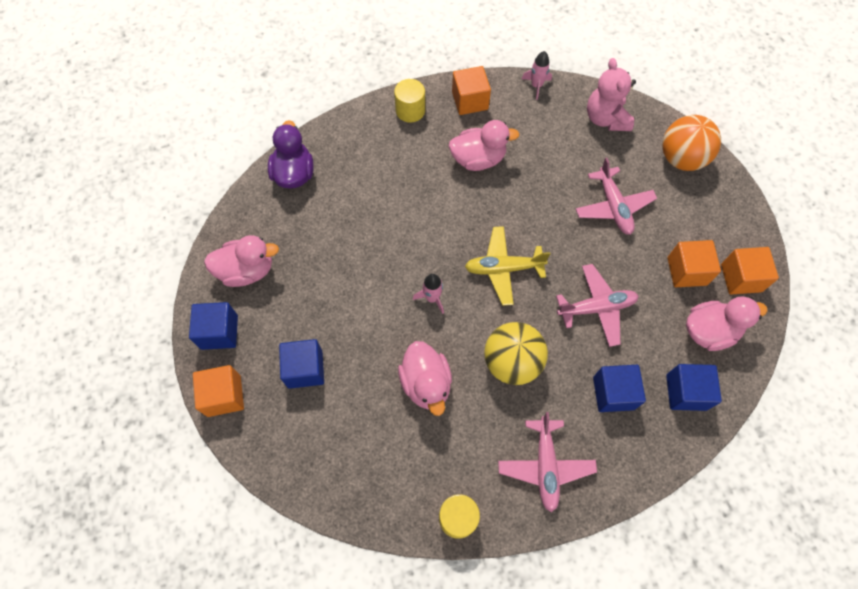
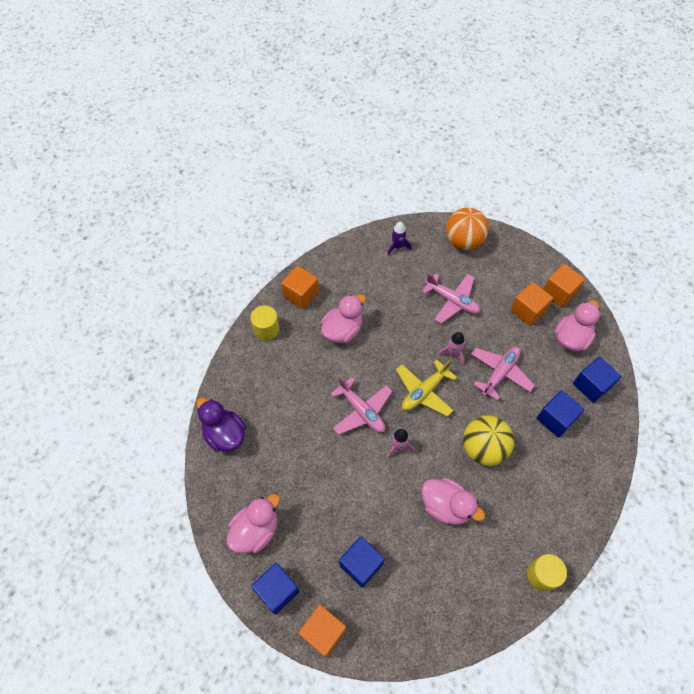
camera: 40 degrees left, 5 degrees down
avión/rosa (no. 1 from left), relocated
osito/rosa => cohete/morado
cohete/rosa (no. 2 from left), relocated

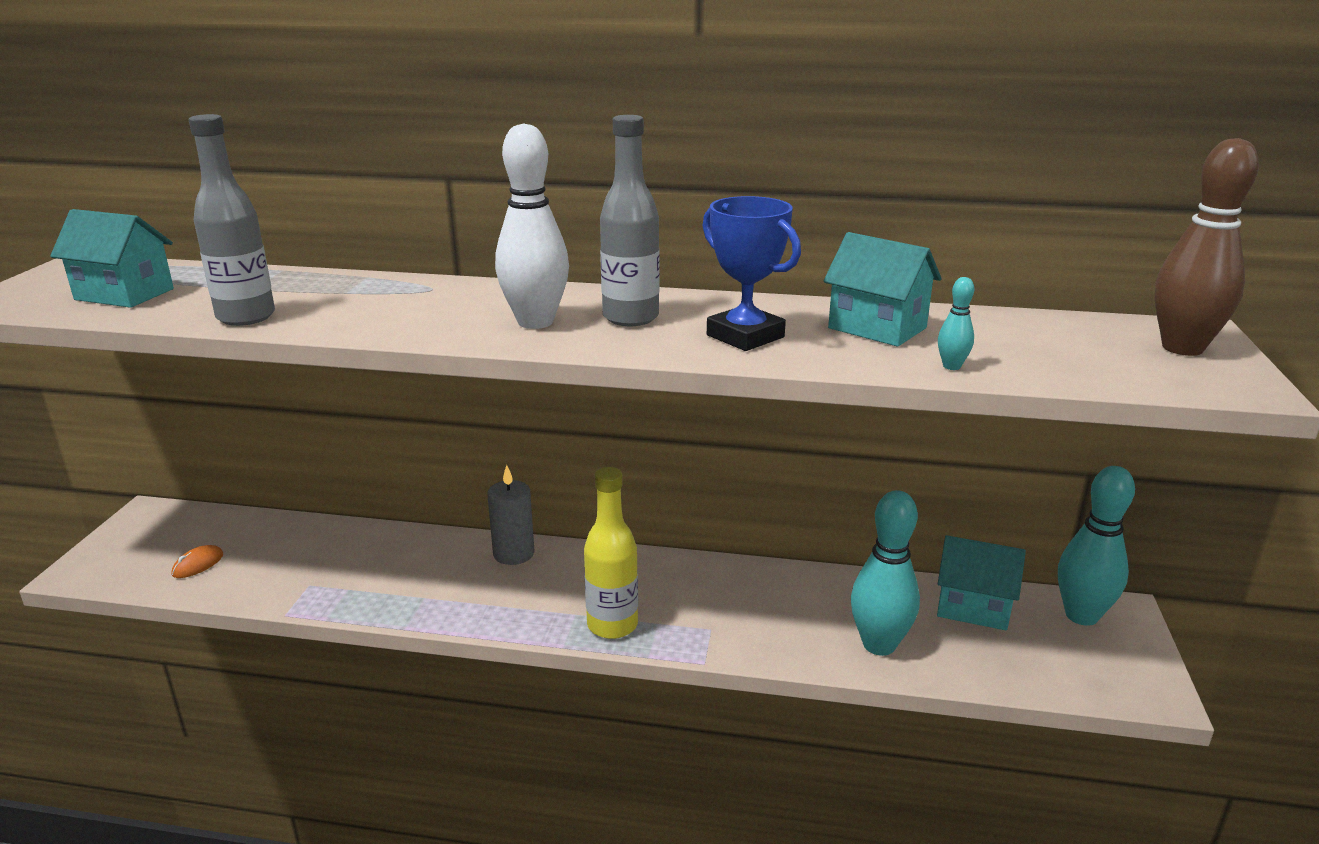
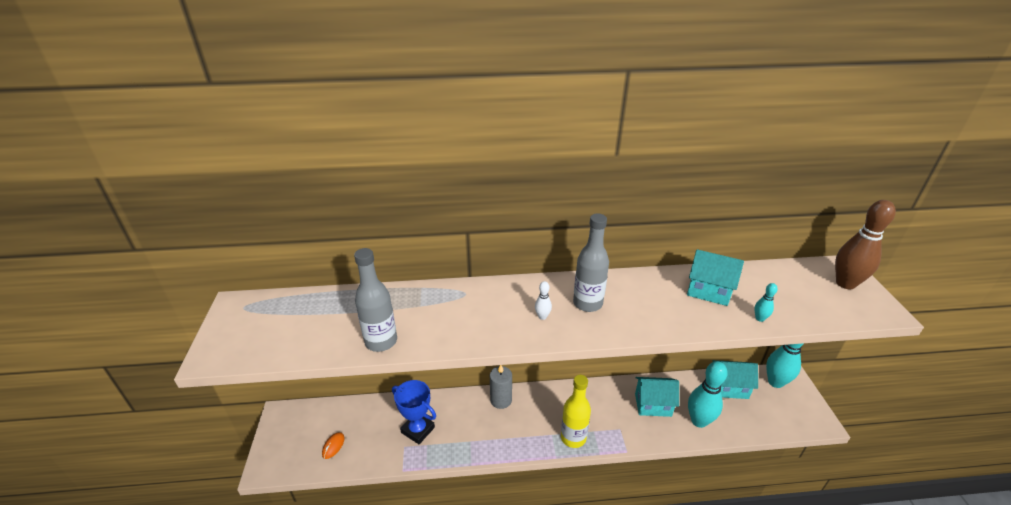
camera: 15 degrees left, 10 degrees up
trofeo/azul, relocated
bolo/blanco, x0.44
casa/turquesa (no. 1 from left), relocated

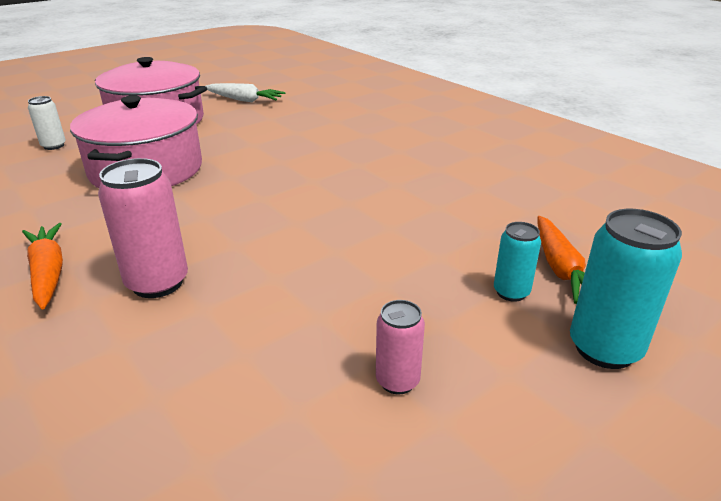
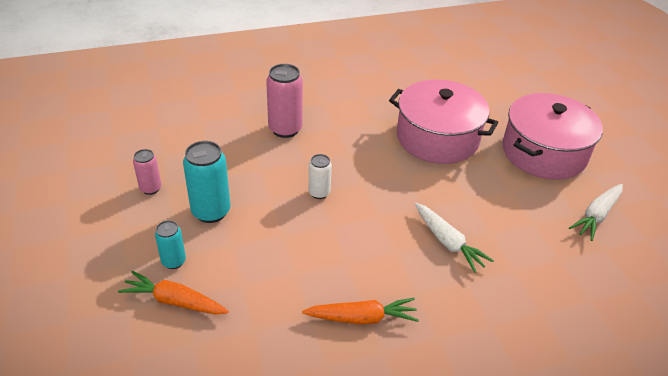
camera: 110 degrees right, 10 degrees up
lata/turquesa (no. 2 from left), relocated
zanahoria/naranja (no. 1 from left in the first image) => zanahoria/naranja (no. 2 from left), relocated
lata/blanco, relocated
nothing => zanahoria/blanco (no. 1 from left)

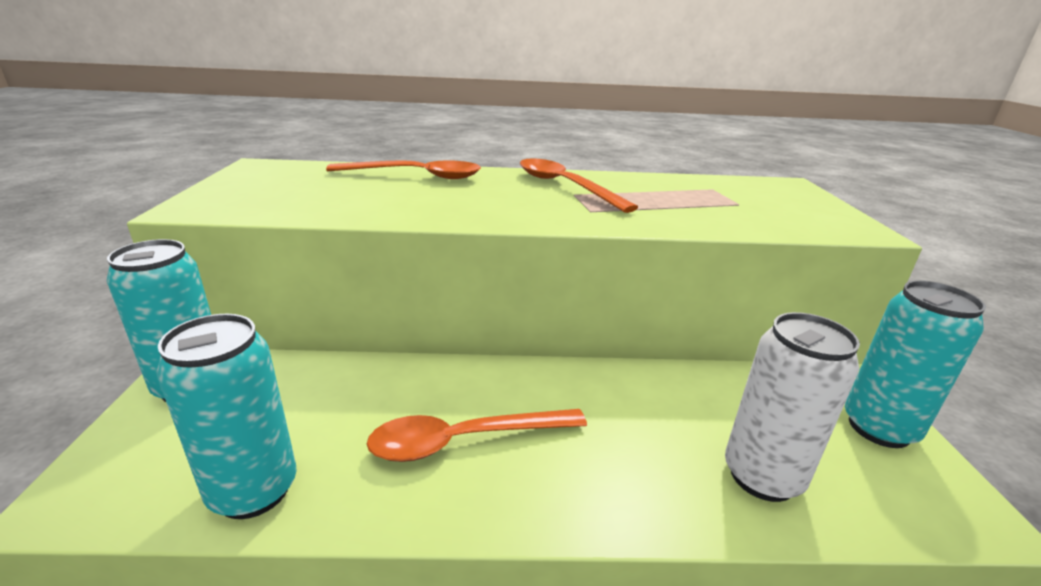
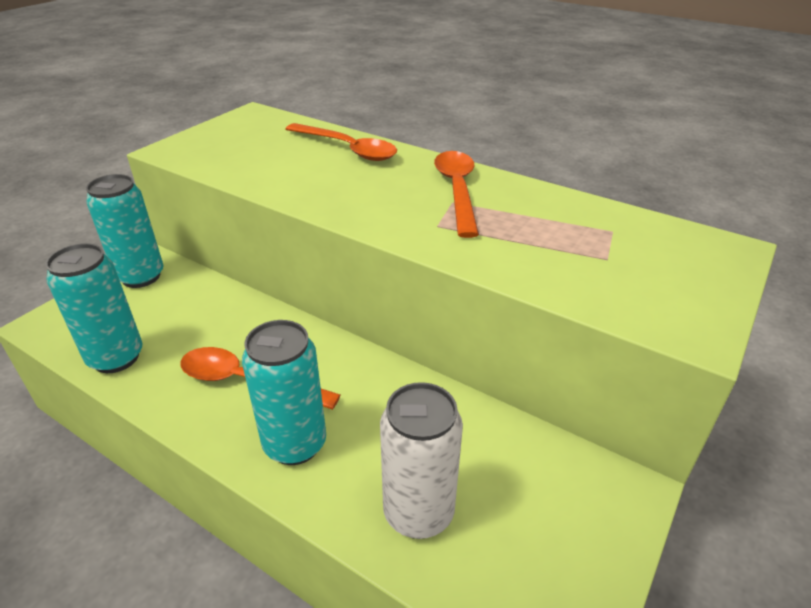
camera: 35 degrees right, 10 degrees up
lata/turquesa (no. 3 from left), relocated

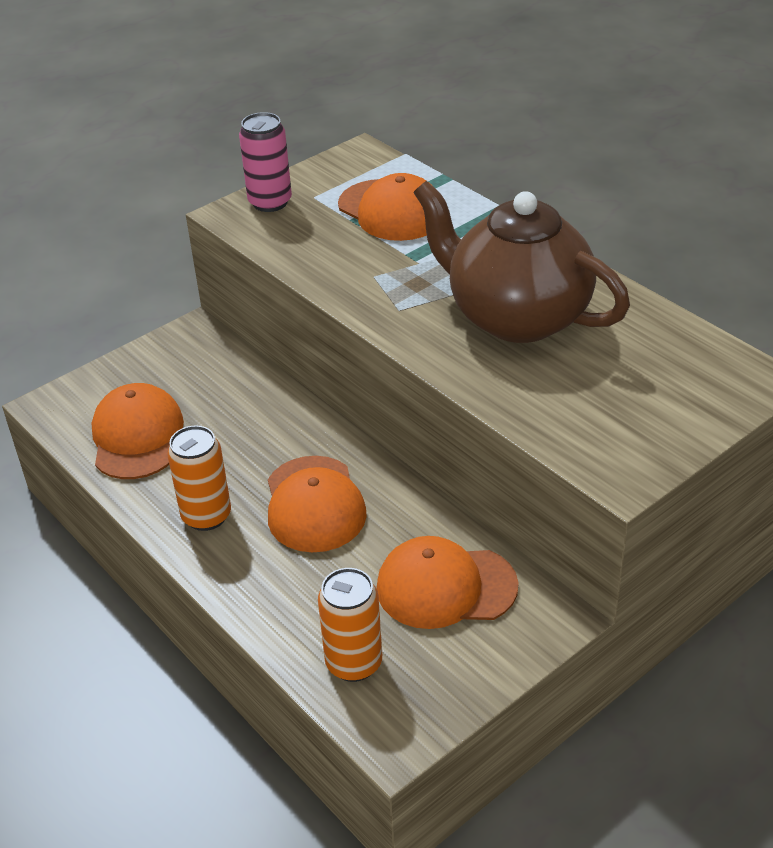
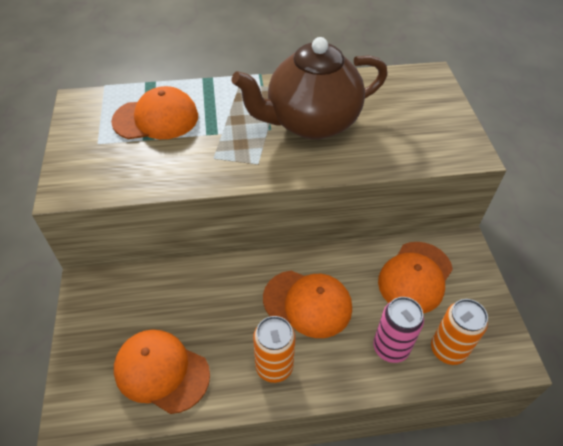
camera: 60 degrees left, 10 degrees up
lata/rosa, relocated

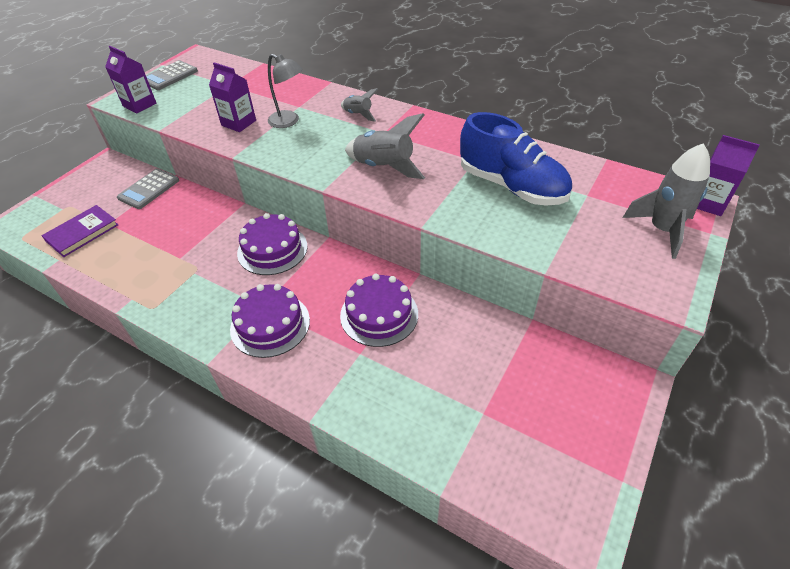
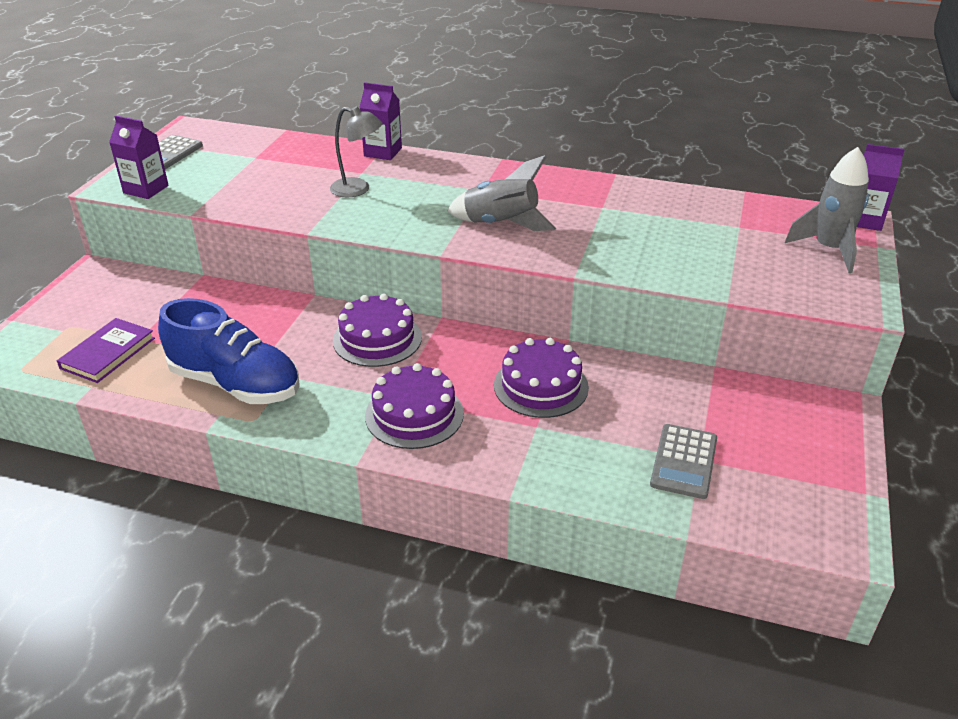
camera: 15 degrees left, 10 degrees down
zapato/azul, relocated
cartón de leche/morado (no. 2 from left), relocated
calculadora/gris (no. 1 from left in the first image) => calculadora/gris (no. 2 from left), relocated
cohete/gris (no. 1 from left) => nothing

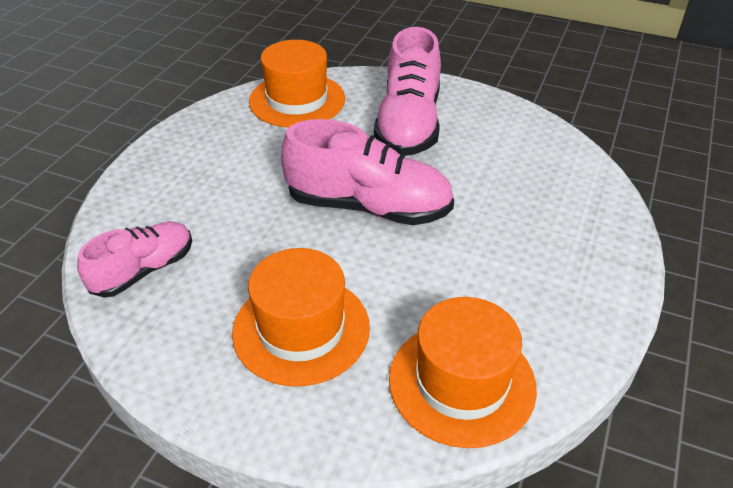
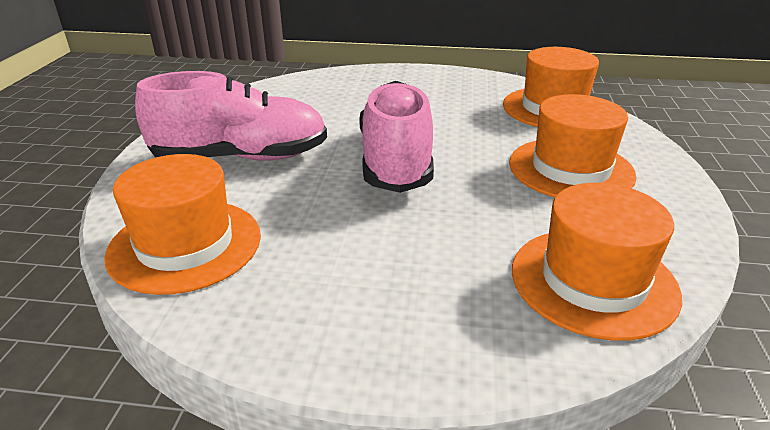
camera: 105 degrees left, 10 degrees down
zapato/rosa (no. 1 from left) => sombrero/naranja (no. 4 from left)

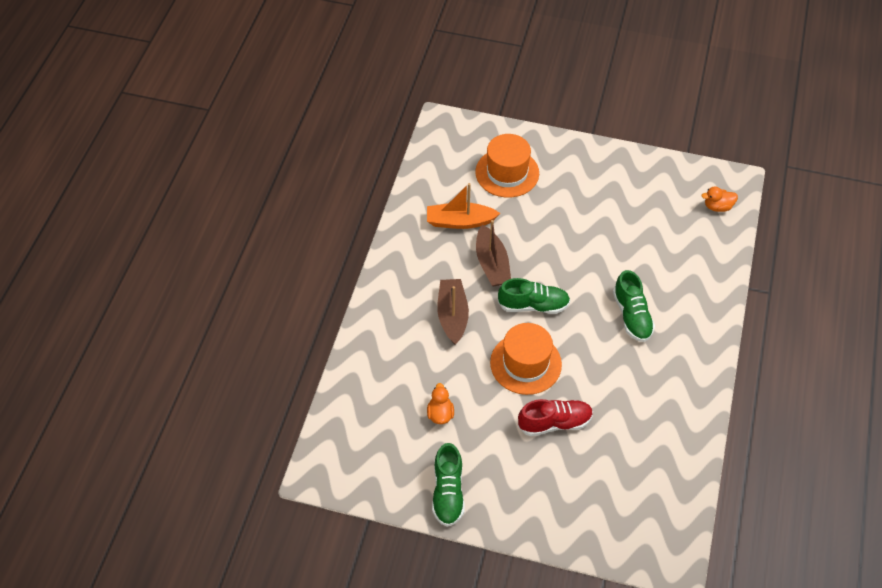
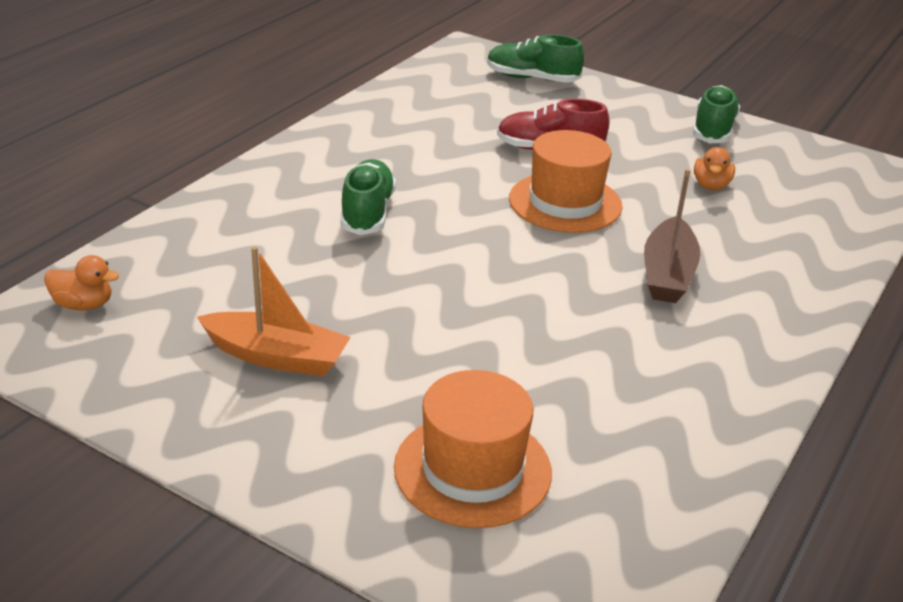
camera: 165 degrees left, 20 degrees down
barco/naranja, relocated
zapato/verde (no. 2 from left), relocated
barco/marrón (no. 2 from left) => nothing

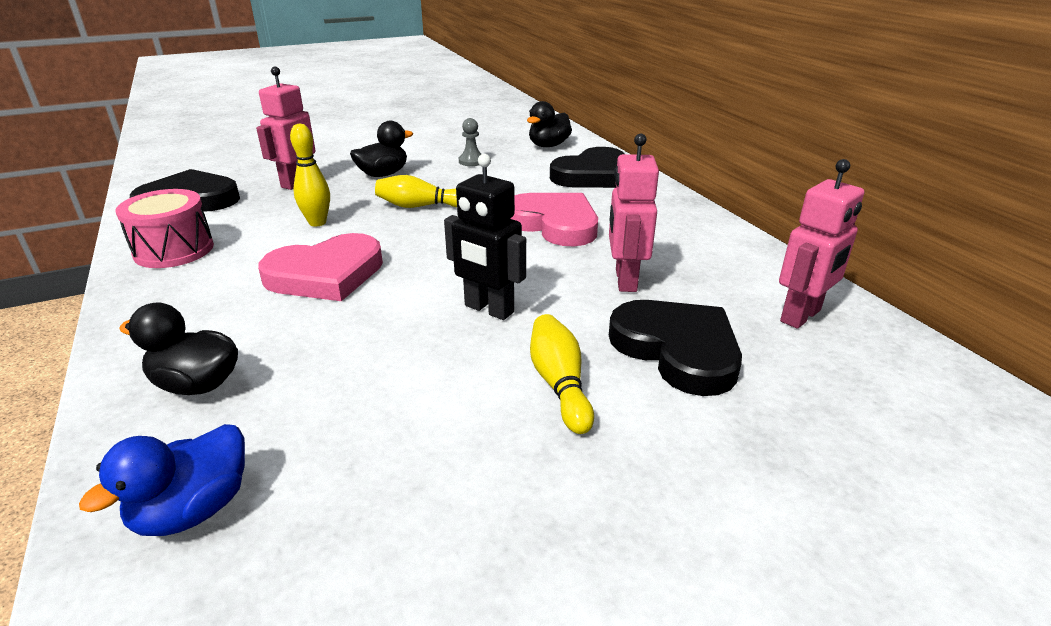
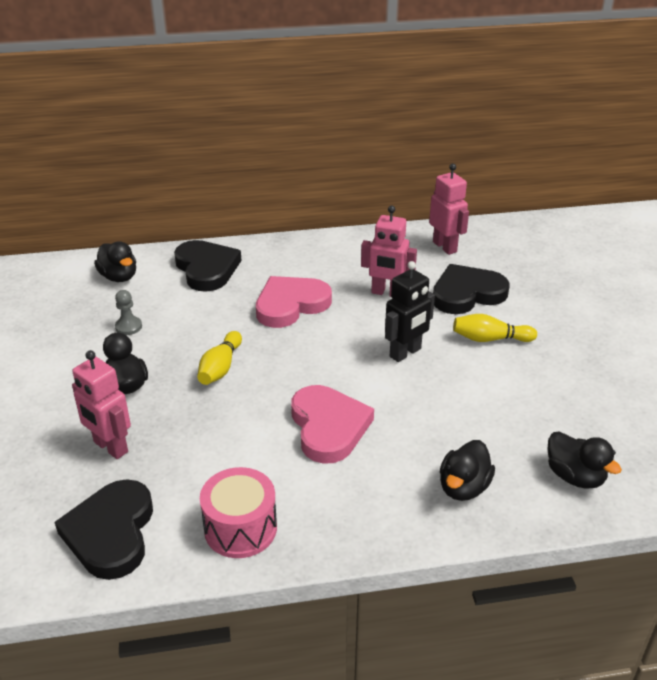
camera: 75 degrees left, 5 degrees up
pato/azul => pato/negro (no. 4 from left)
bolo/amarillo (no. 1 from left) => nothing

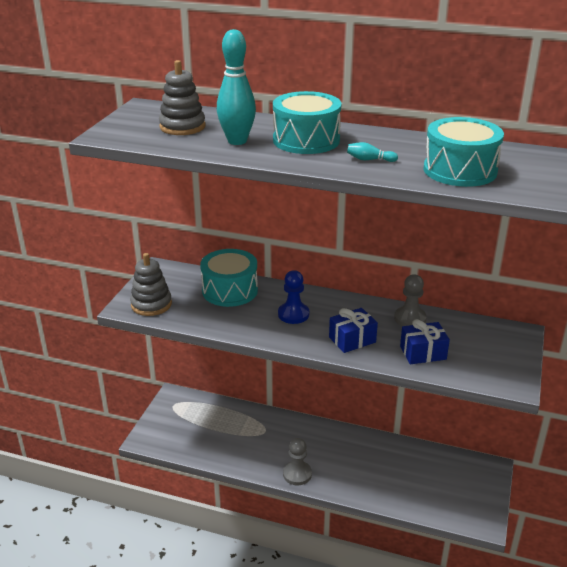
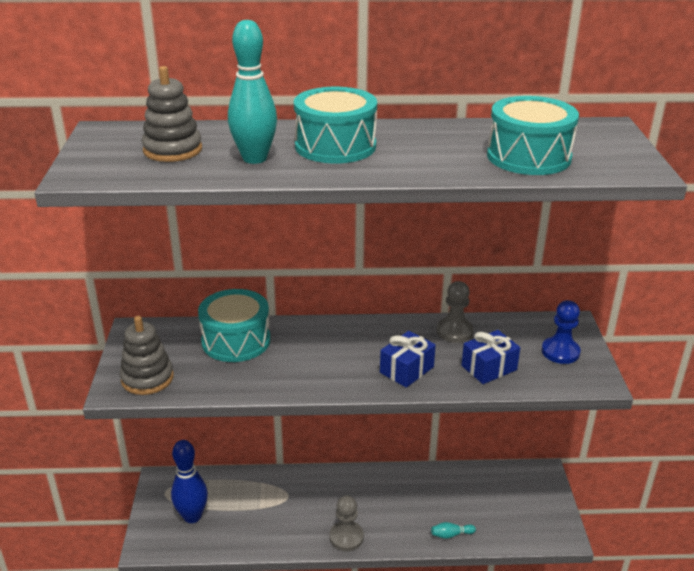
camera: 20 degrees left, 0 degrees up
nothing => bolo/azul
bolo/turquesa (no. 2 from left), relocated
peón/azul, relocated

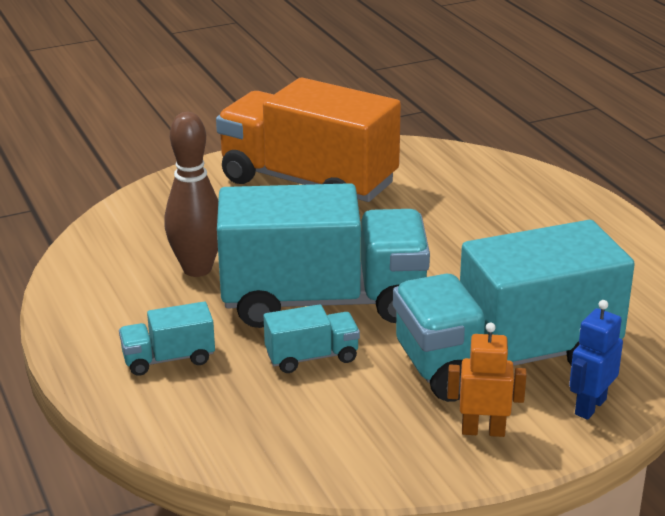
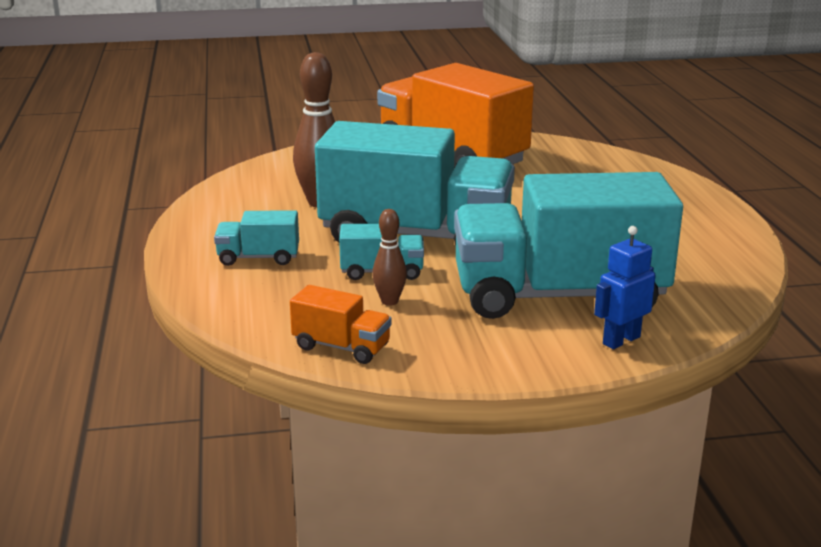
camera: 15 degrees right, 5 degrees down
nothing => camión/naranja (no. 1 from left)
nothing => bolo/marrón (no. 2 from left)
robot/naranja => nothing

